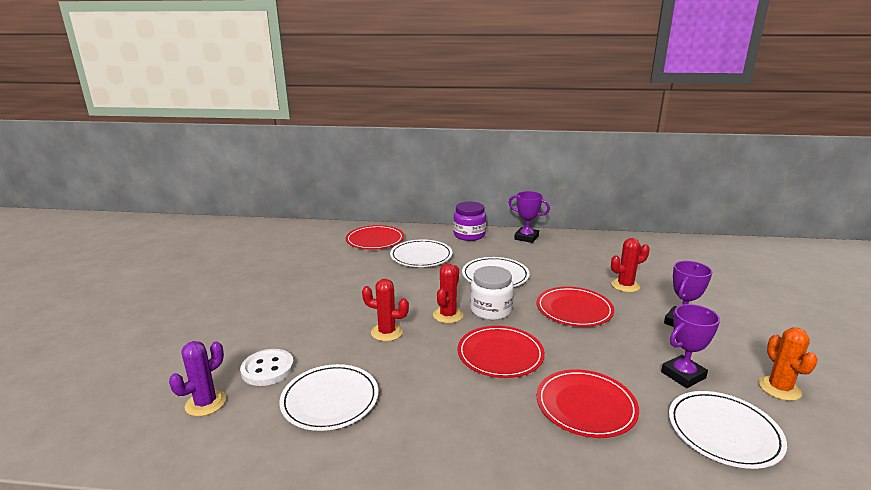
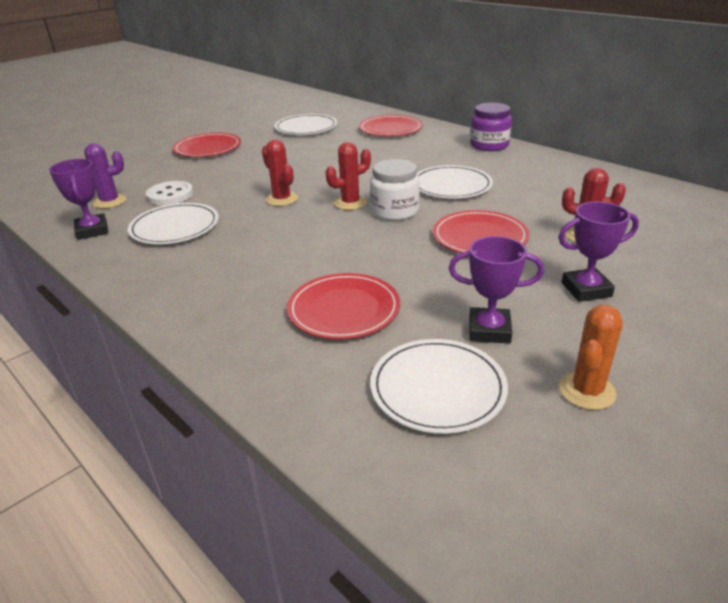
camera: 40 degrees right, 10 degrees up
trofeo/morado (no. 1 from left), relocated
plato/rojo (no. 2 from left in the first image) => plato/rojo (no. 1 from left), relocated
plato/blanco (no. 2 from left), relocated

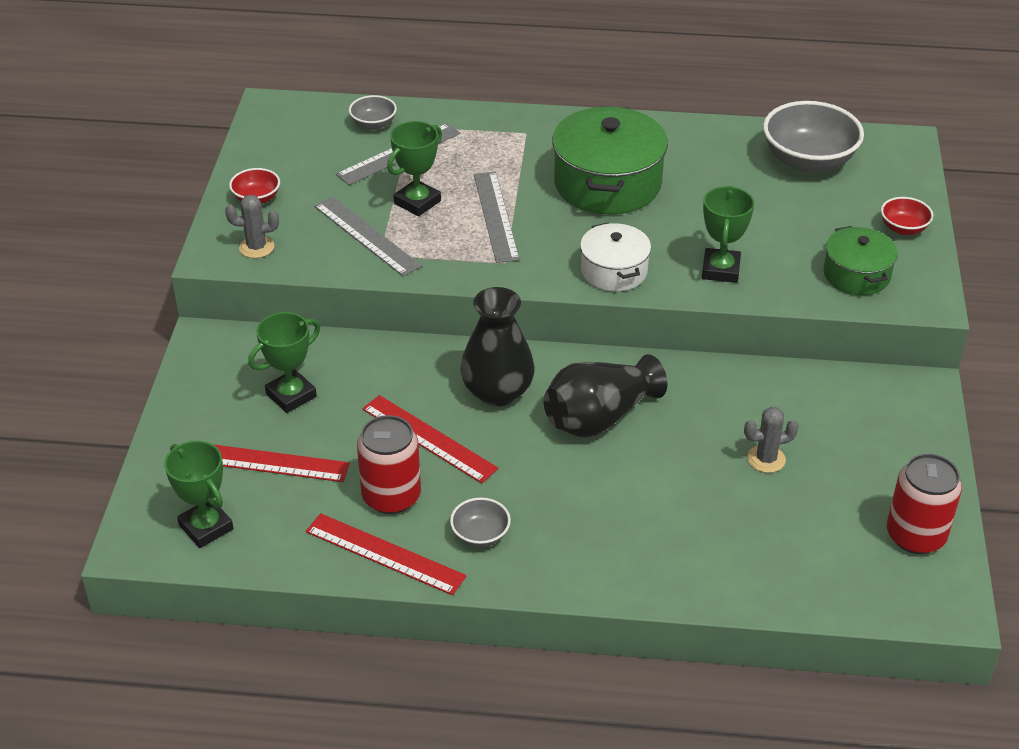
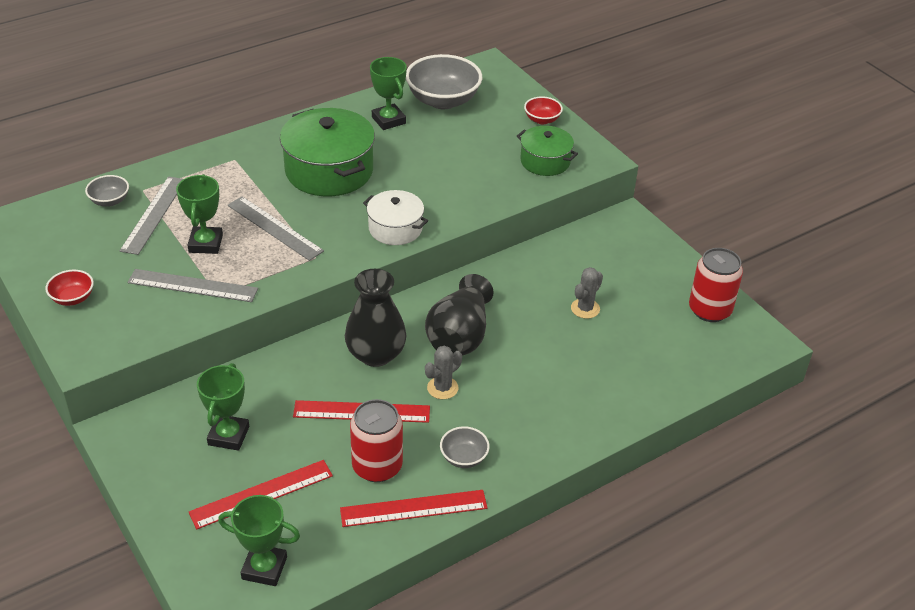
camera: 40 degrees left, 0 degrees up
trofeo/verde (no. 4 from left), relocated
cactus/gris (no. 1 from left), relocated

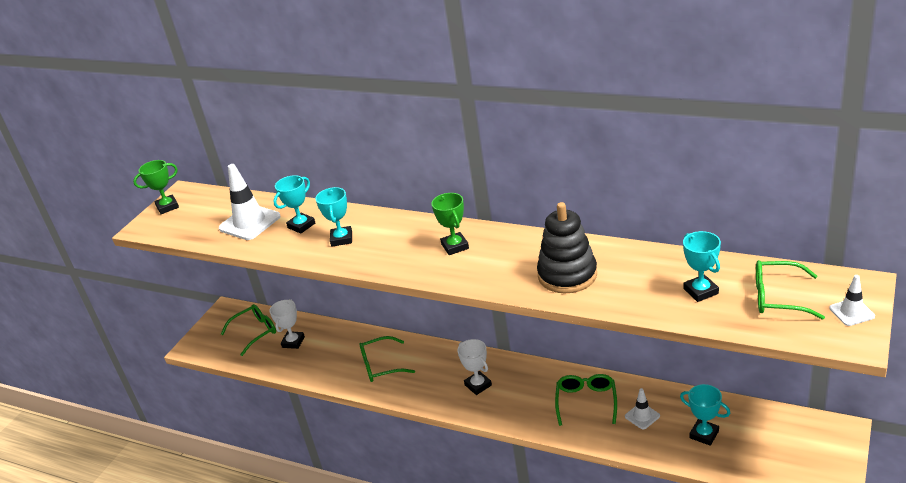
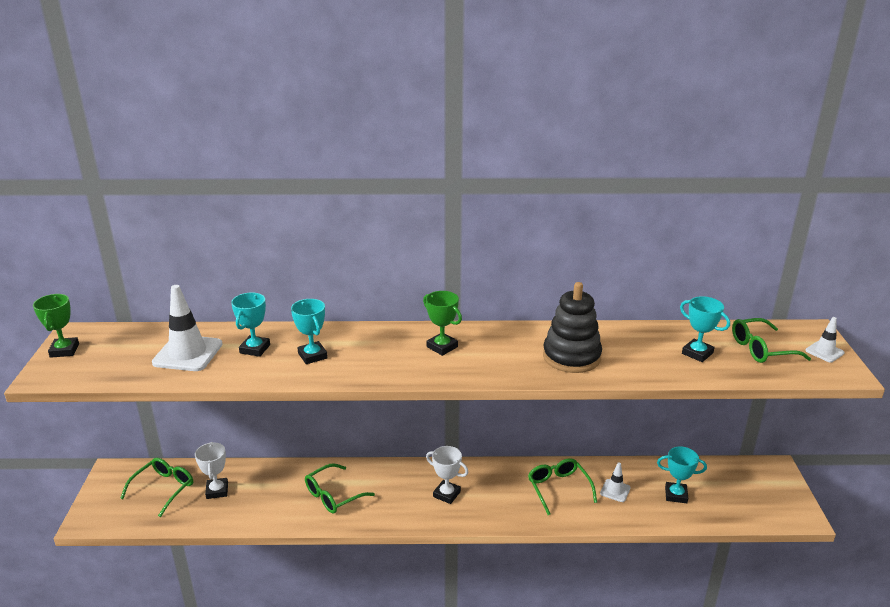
camera: 30 degrees left, 5 degrees down
trofeo/verde (no. 1 from left), 45 degrees counterclockwise

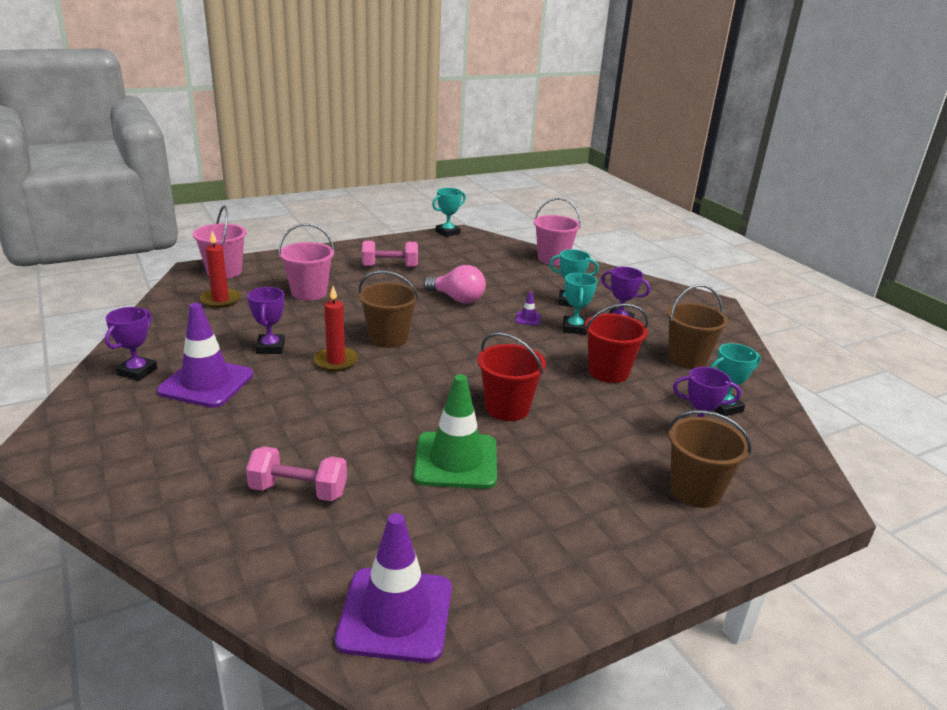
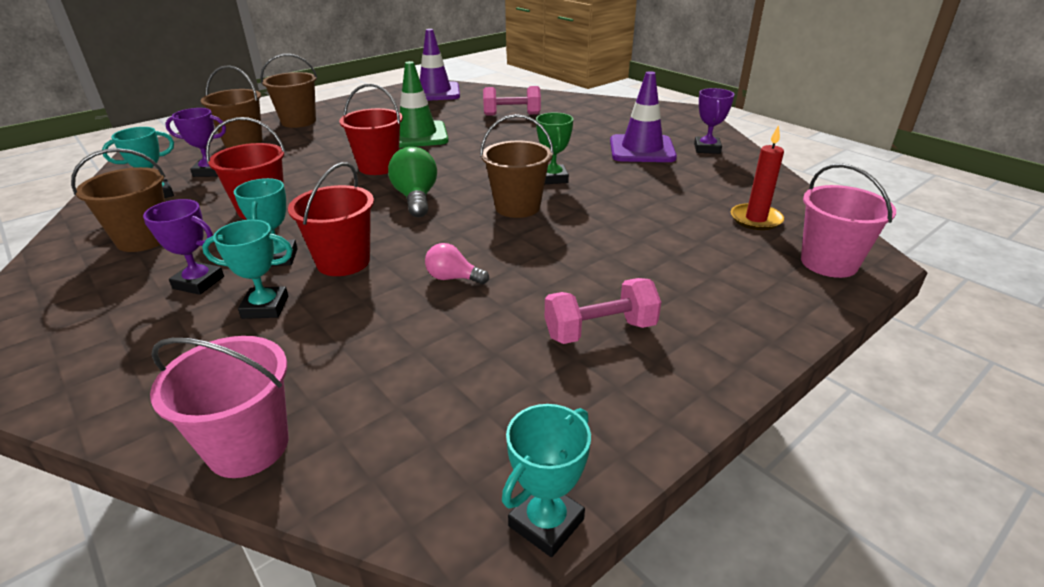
camera: 170 degrees right, 5 degrees up
nothing => balde/marrón (no. 3 from left)
cono de tráfico/morado (no. 3 from left) => balde/rojo (no. 2 from left)
nothing => bombilla/verde
bombilla/rosa, x0.61
vela/rojo (no. 2 from left) => trofeo/verde
trofeo/morado (no. 2 from left) => nothing
balde/rosa (no. 2 from left) => nothing

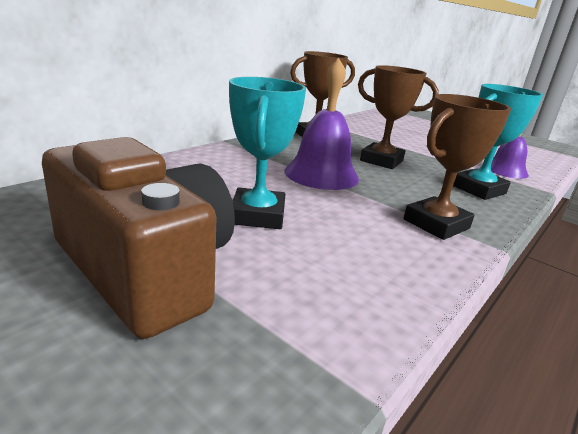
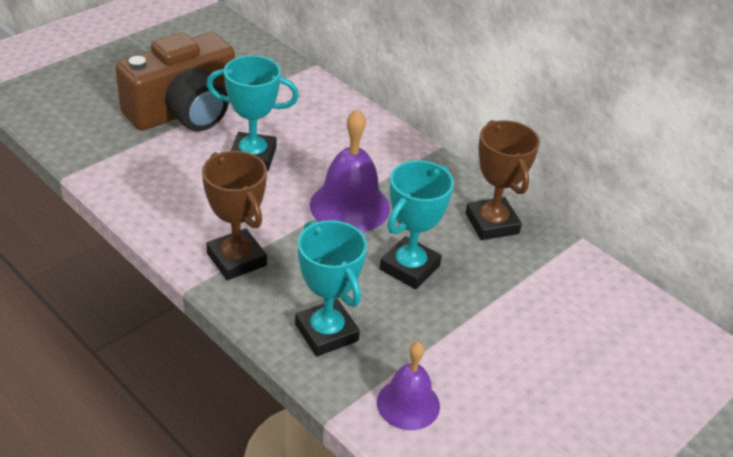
camera: 95 degrees right, 15 degrees up
trofeo/marrón (no. 2 from left) => trofeo/turquesa (no. 3 from left)

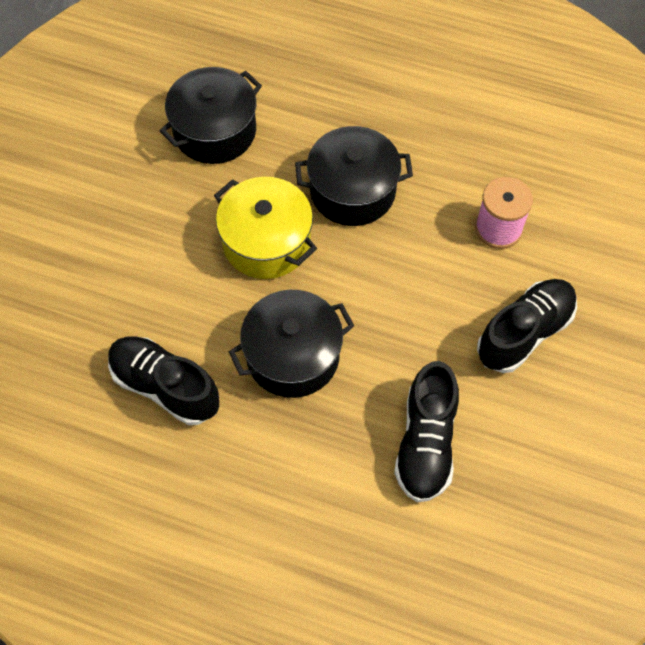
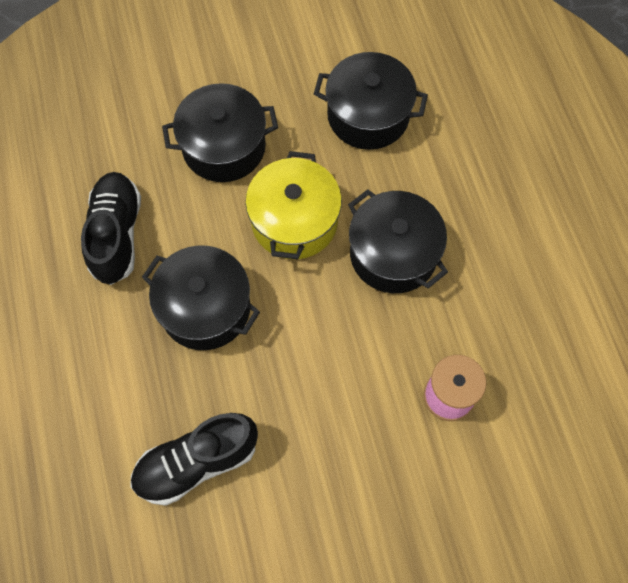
camera: 55 degrees right, 5 degrees up
nothing => olla/negro (no. 2 from left)
zapato/negro (no. 3 from left) => nothing

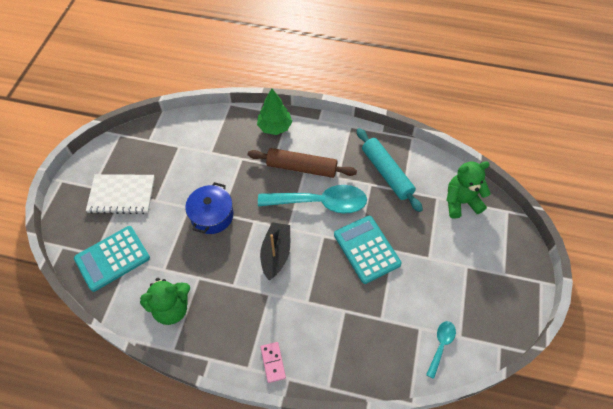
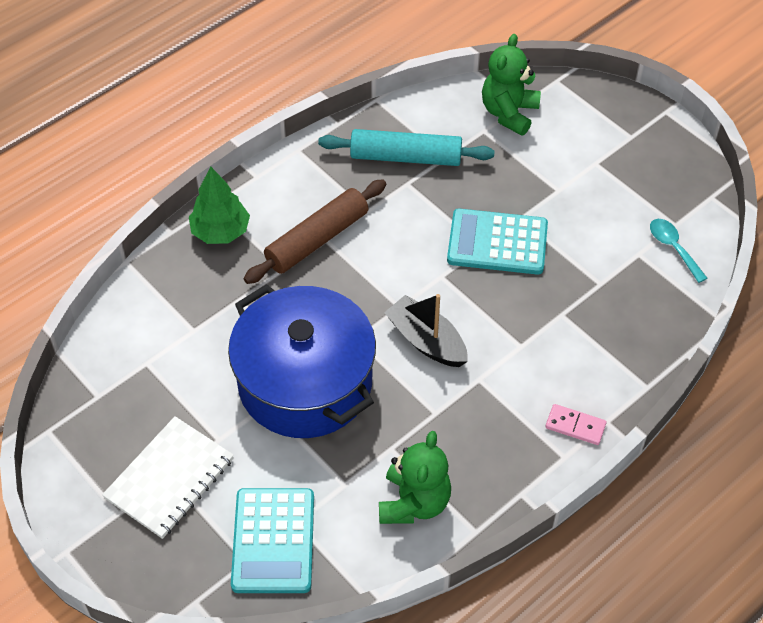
camera: 55 degrees left, 5 degrees down
olla/azul, x1.84
cuchara/turquesa (no. 1 from left) => nothing

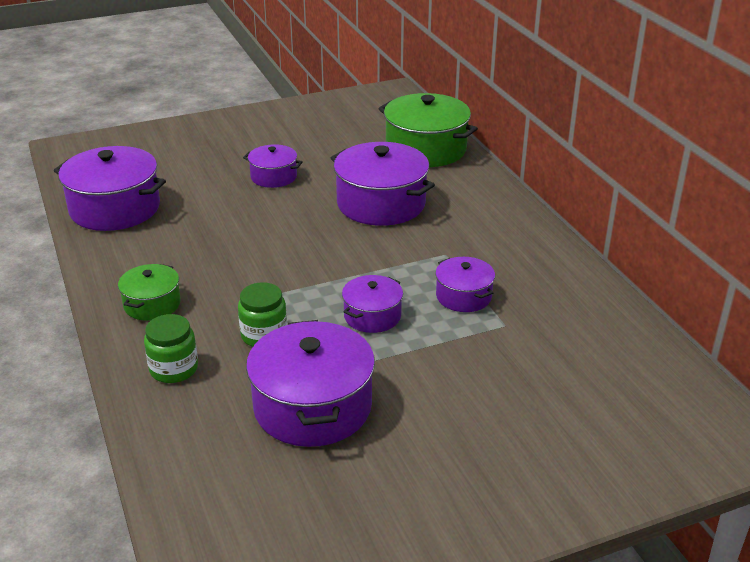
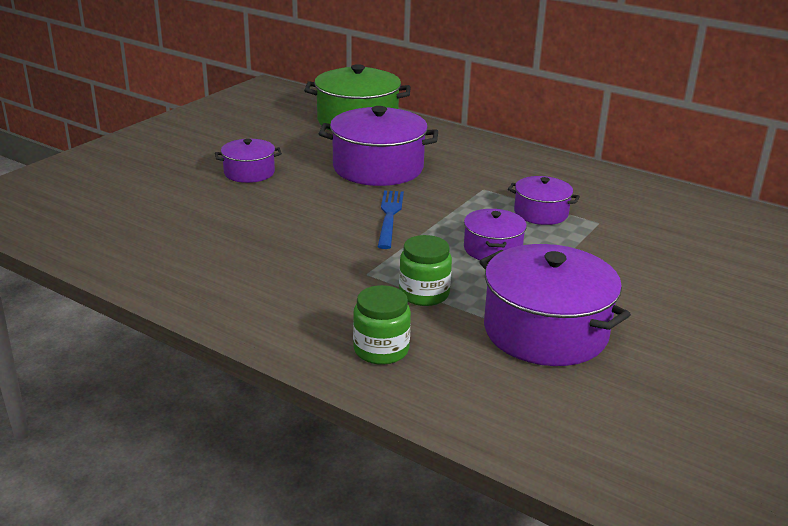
camera: 35 degrees left, 5 degrees down
nothing => tenedor/azul
olla/morado (no. 1 from left) => nothing
olla/verde (no. 1 from left) => nothing

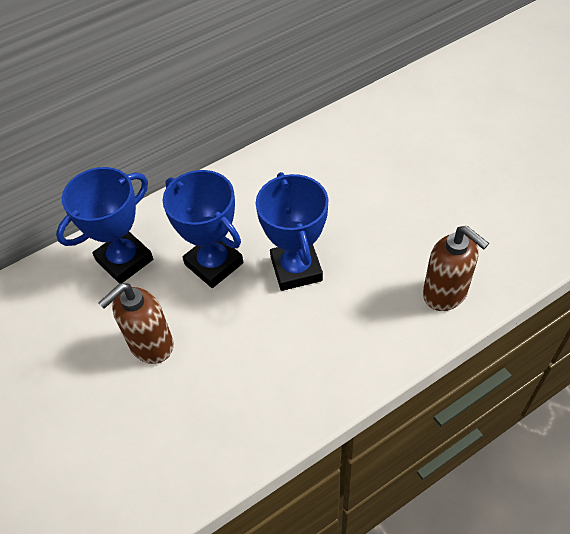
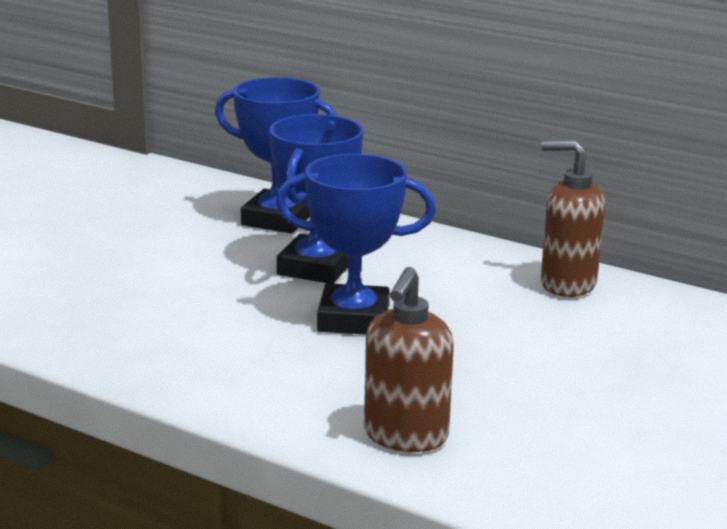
camera: 60 degrees right, 30 degrees down
trofeo/azul (no. 3 from left), 45 degrees clockwise
dispensador de jabón/marrón (no. 1 from left in the first image) => dispensador de jabón/marrón (no. 2 from left), relocated

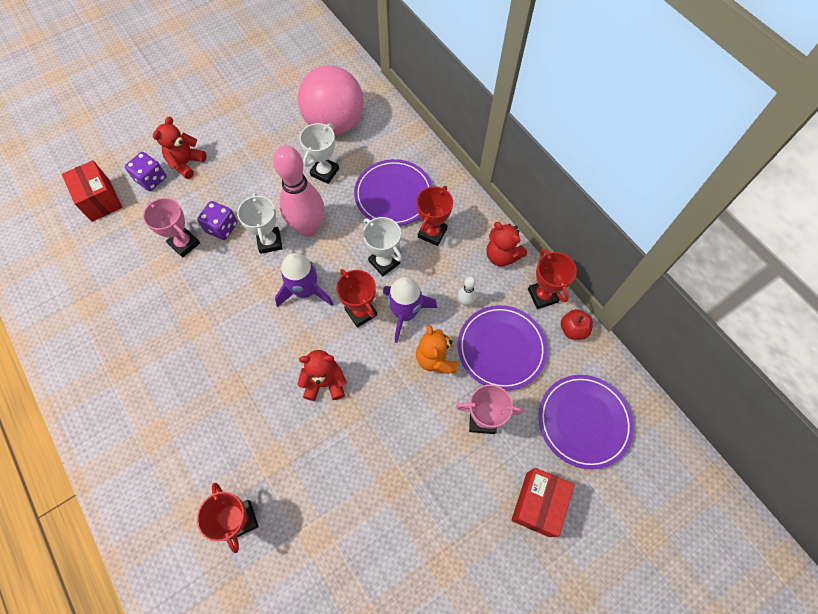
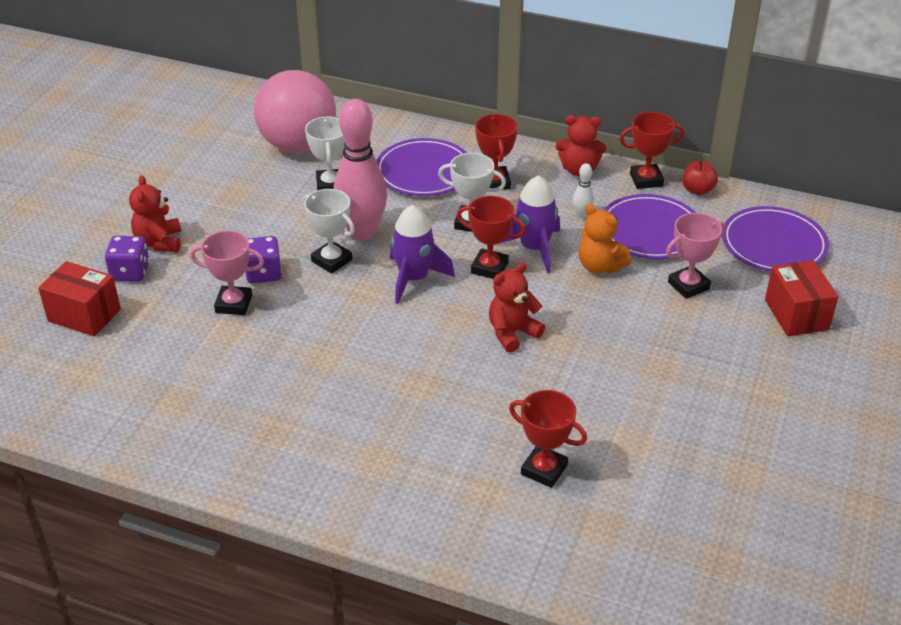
camera: 35 degrees left, 25 degrees down
trofeo/rojo (no. 4 from left), 45 degrees counterclockwise

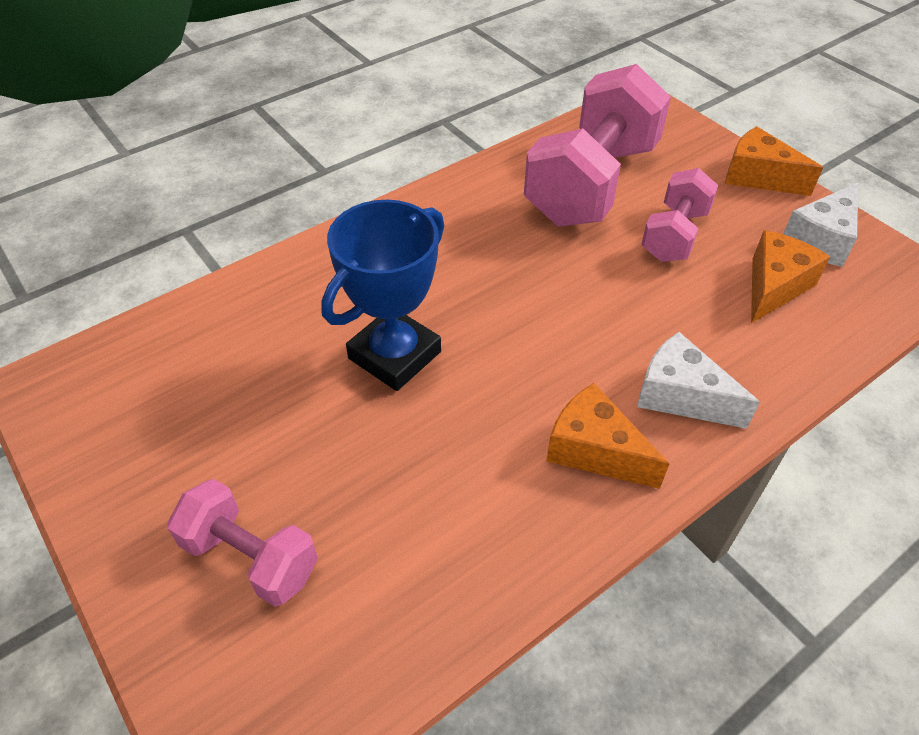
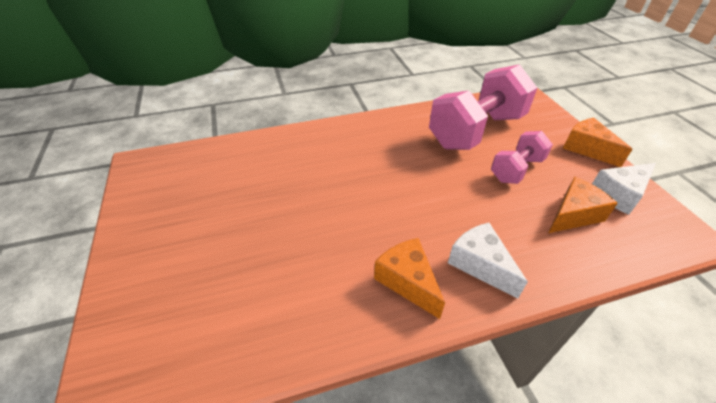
camera: 20 degrees right, 5 degrees down
mancuerna/rosa (no. 1 from left) => nothing
trofeo/azul => nothing

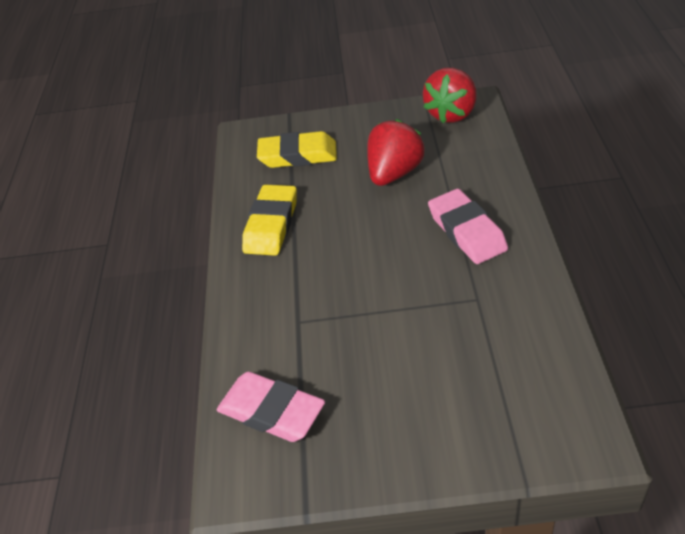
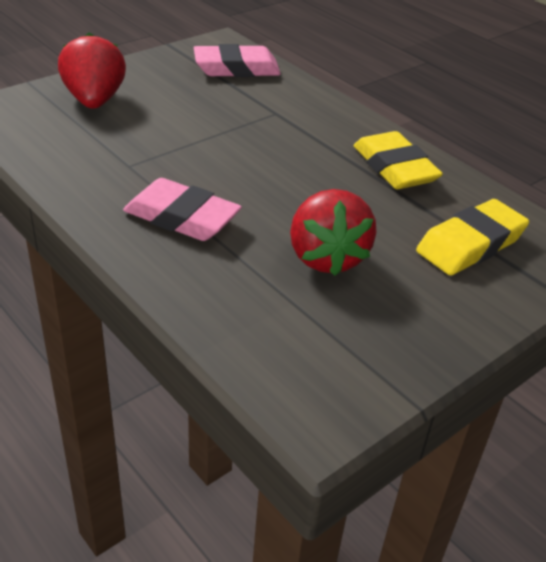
camera: 135 degrees right, 5 degrees down
fresa/rojo (no. 2 from left in the first image) => fresa/rojo (no. 1 from left), relocated

